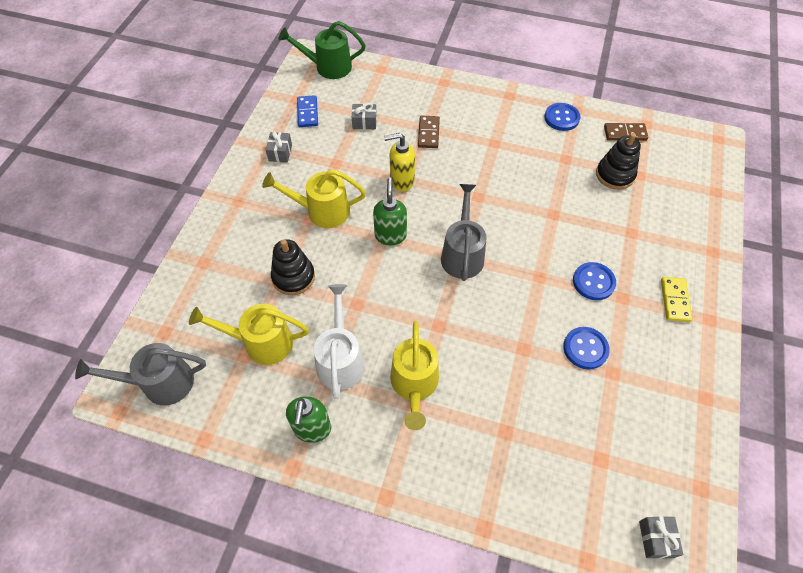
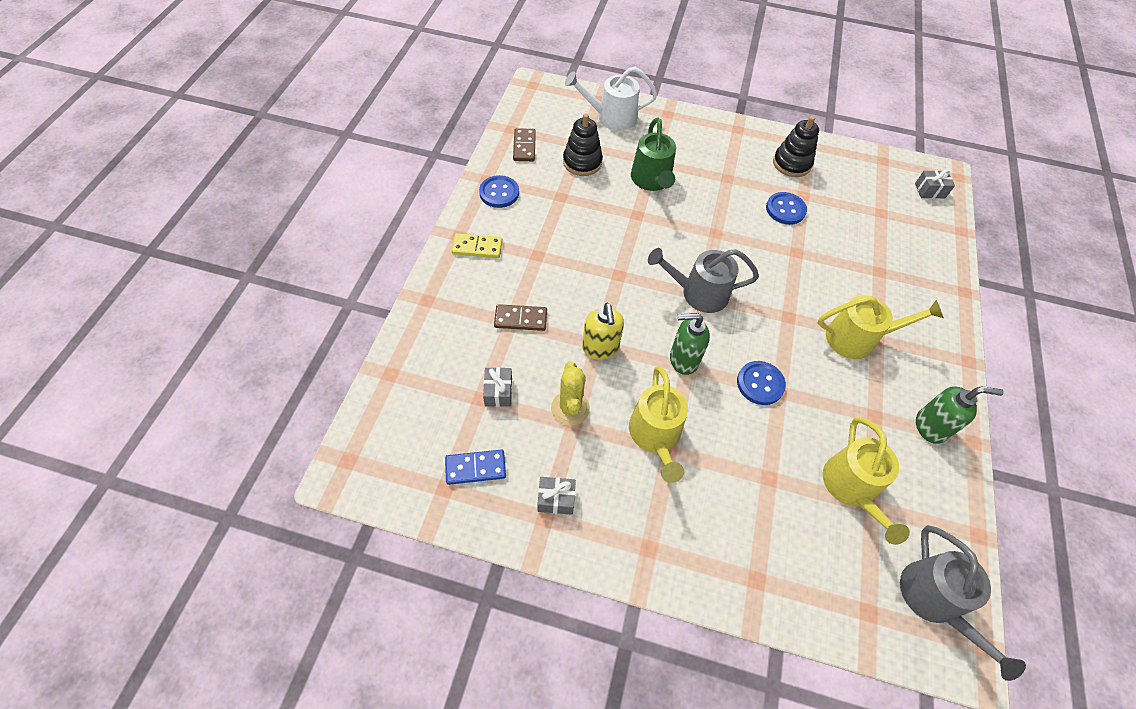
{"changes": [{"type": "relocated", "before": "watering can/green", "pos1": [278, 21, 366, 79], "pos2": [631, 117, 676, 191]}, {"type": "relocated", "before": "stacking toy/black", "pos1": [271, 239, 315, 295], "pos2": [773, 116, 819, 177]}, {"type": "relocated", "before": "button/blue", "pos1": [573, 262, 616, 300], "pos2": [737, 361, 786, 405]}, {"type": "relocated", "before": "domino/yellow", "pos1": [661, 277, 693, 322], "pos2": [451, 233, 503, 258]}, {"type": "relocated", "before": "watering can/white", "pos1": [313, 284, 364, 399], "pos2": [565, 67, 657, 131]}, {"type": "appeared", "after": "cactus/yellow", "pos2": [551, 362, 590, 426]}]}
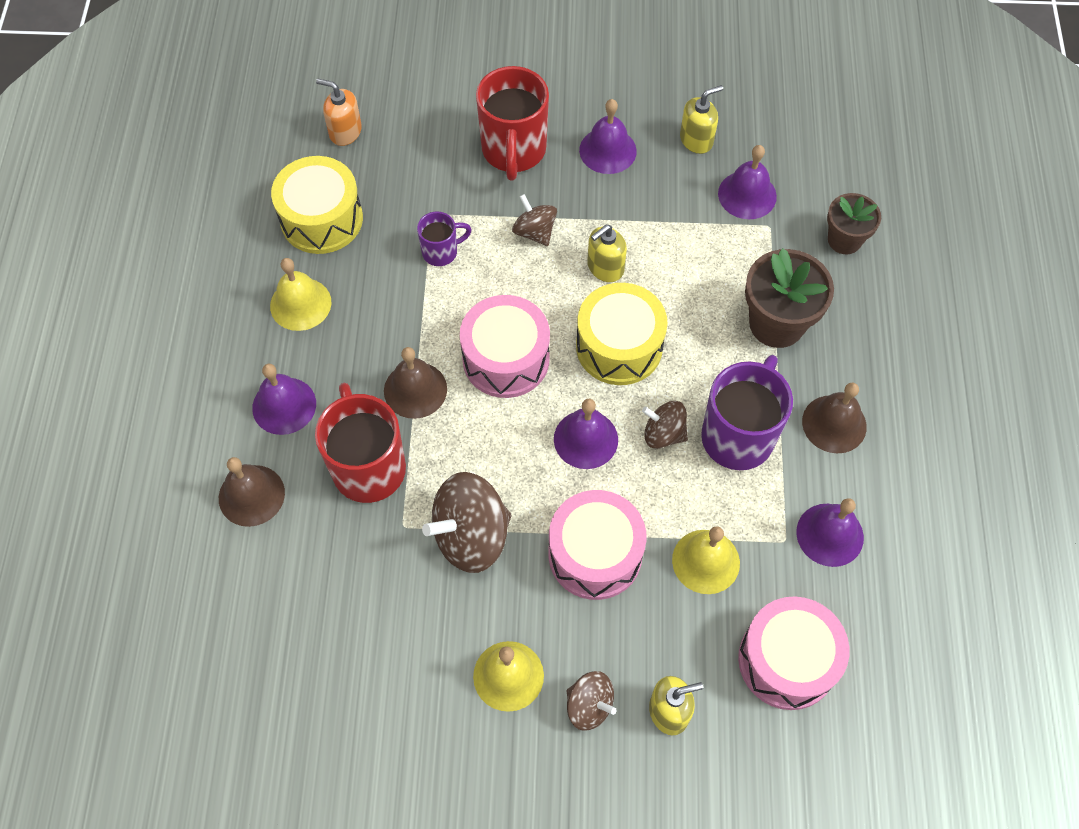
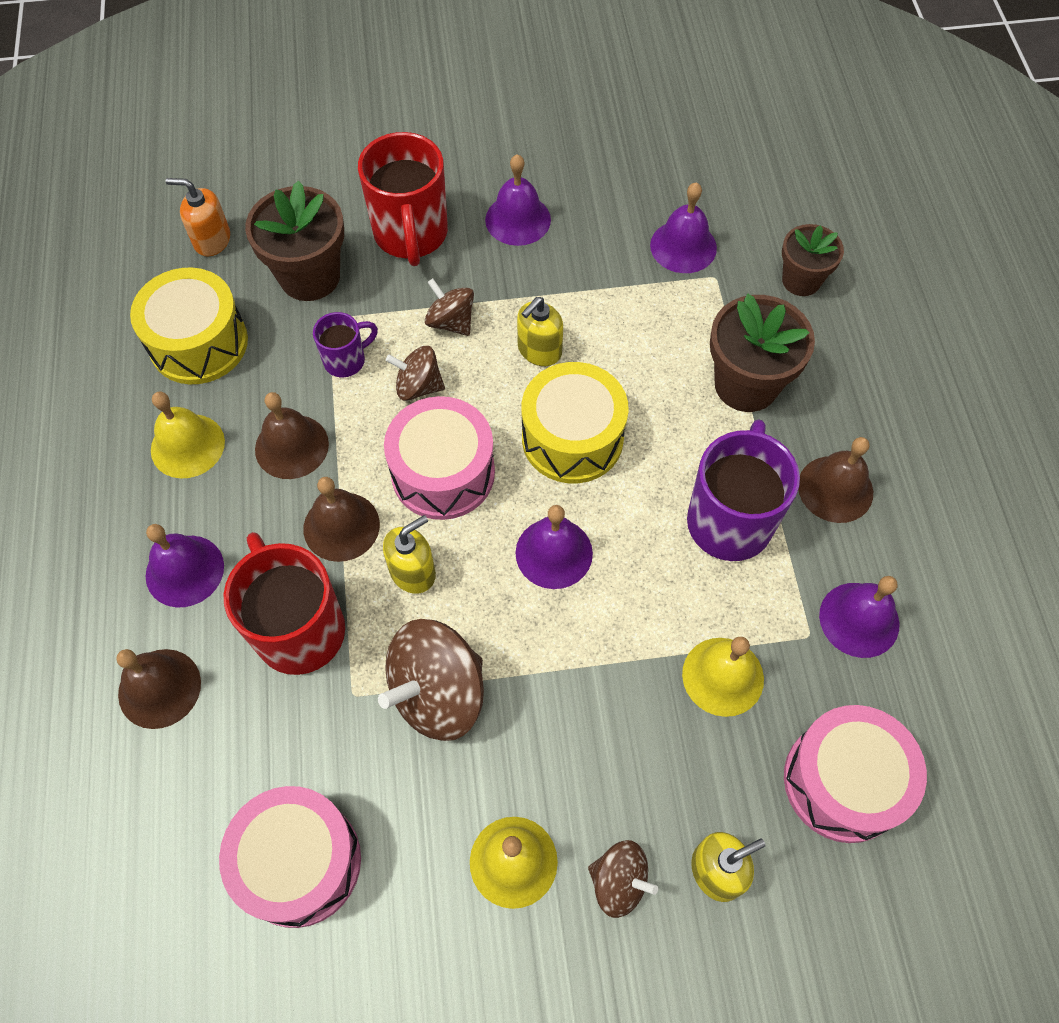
{"changes": [{"type": "relocated", "before": "soap dispenser/yellow", "pos1": [680, 85, 723, 154], "pos2": [383, 515, 436, 594]}, {"type": "relocated", "before": "spinning top/brown", "pos1": [642, 401, 688, 449], "pos2": [386, 346, 445, 401]}, {"type": "relocated", "before": "drum/pink", "pos1": [548, 490, 647, 600], "pos2": [219, 786, 361, 928]}, {"type": "appeared", "after": "flower pot/brown", "pos2": [245, 181, 344, 301]}, {"type": "appeared", "after": "bell/brown", "pos2": [255, 392, 329, 479]}]}
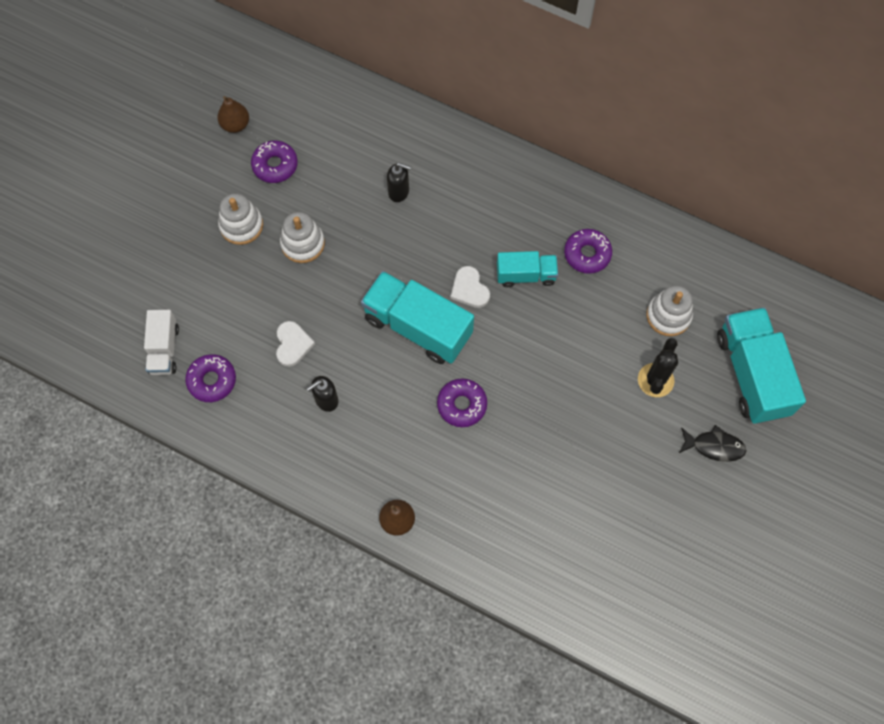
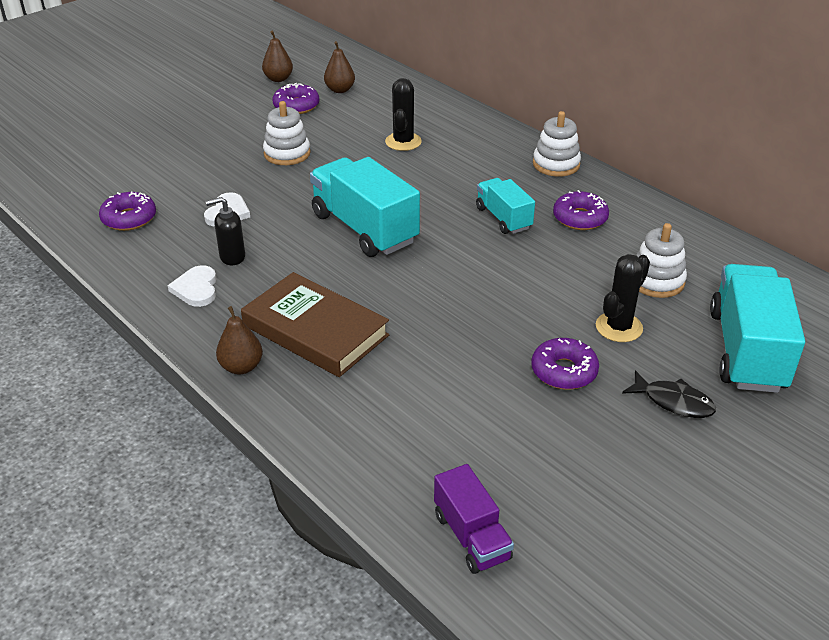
{"changes": [{"type": "exchanged", "before": "soap dispenser/black", "after": "cactus/black", "pos1": [387, 163, 411, 202], "pos2": [385, 78, 422, 151]}, {"type": "relocated", "before": "stacking toy/white", "pos1": [218, 193, 263, 245], "pos2": [533, 111, 581, 177]}, {"type": "spun", "before": "truck/turquoise", "pos1": [497, 251, 558, 287], "pos2": [476, 178, 535, 234], "turn": -135}, {"type": "relocated", "before": "heart/white", "pos1": [450, 266, 490, 308], "pos2": [168, 265, 216, 307]}, {"type": "missing", "before": "truck/white", "pos1": [144, 310, 179, 375]}, {"type": "relocated", "before": "donut/purple", "pos1": [437, 378, 487, 427], "pos2": [531, 338, 599, 390]}, {"type": "appeared", "after": "pear/brown", "pos2": [324, 41, 355, 93]}, {"type": "appeared", "after": "book/brown", "pos2": [241, 272, 389, 377]}, {"type": "appeared", "after": "truck/purple", "pos2": [434, 464, 514, 574]}]}
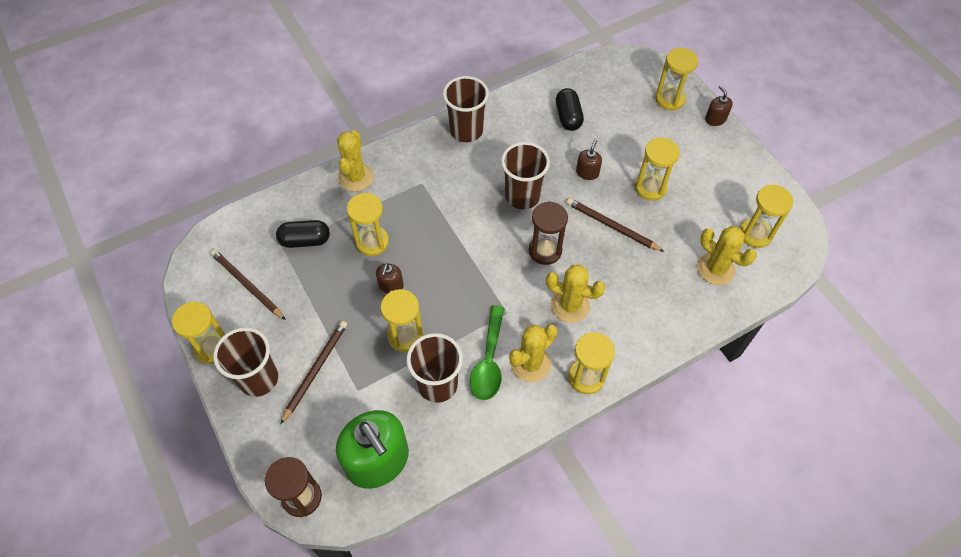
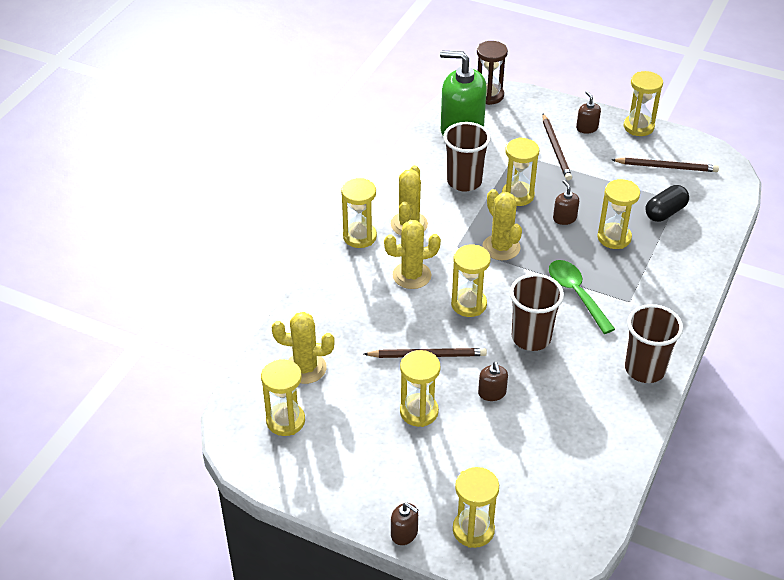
{"changes": [{"type": "missing", "before": "capsule/black", "pos1": [556, 88, 584, 131]}, {"type": "relocated", "before": "cactus/yellow", "pos1": [337, 130, 374, 191], "pos2": [482, 189, 522, 260]}, {"type": "colour", "before": "hourglass/brown", "after": "hourglass/yellow", "pos1": [529, 201, 568, 265], "pos2": [451, 245, 491, 317]}, {"type": "relocated", "before": "spoon/green", "pos1": [470, 306, 504, 400], "pos2": [549, 260, 615, 334]}, {"type": "exchanged", "before": "cup/brown", "after": "soap dispenser/brown", "pos1": [213, 327, 278, 397], "pos2": [576, 91, 601, 134]}]}
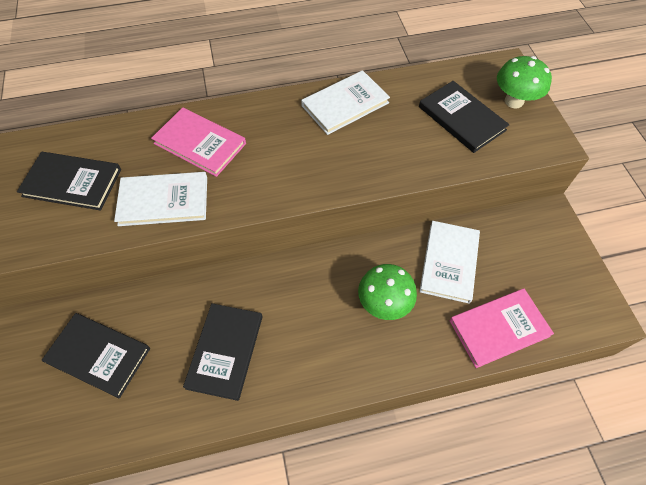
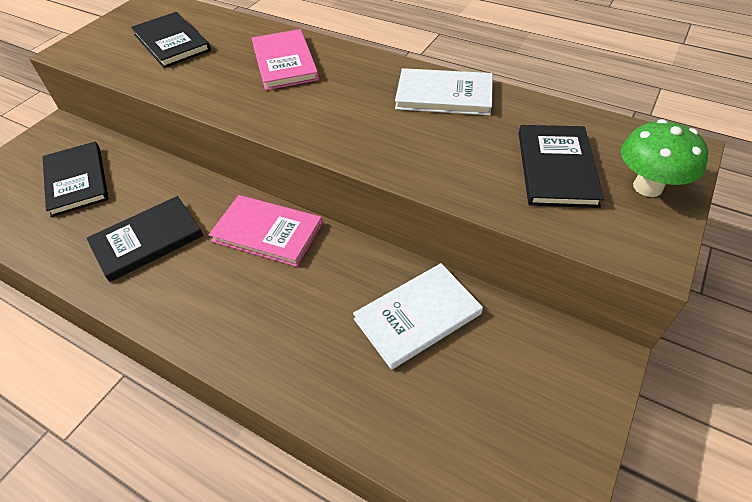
{"changes": [{"type": "missing", "before": "book/white", "pos1": [114, 172, 207, 226]}, {"type": "missing", "before": "mushroom/green", "pos1": [358, 264, 417, 320]}, {"type": "relocated", "before": "book/pink", "pos1": [450, 289, 554, 368], "pos2": [209, 195, 323, 267]}]}
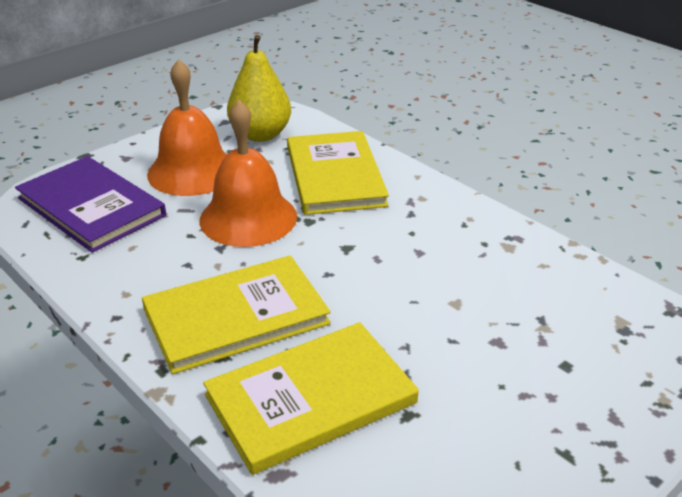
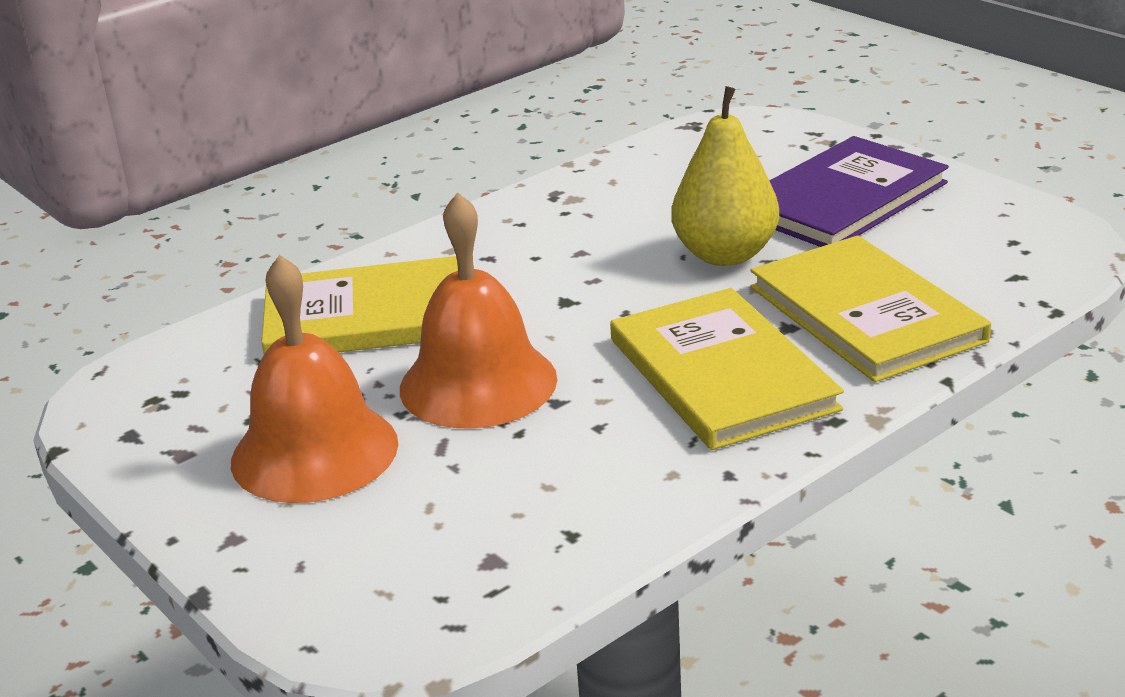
{"changes": [{"type": "relocated", "before": "pear/yellow", "pos1": [227, 35, 291, 142], "pos2": [671, 86, 779, 266]}, {"type": "relocated", "before": "book/purple", "pos1": [15, 156, 166, 253], "pos2": [769, 136, 949, 247]}]}
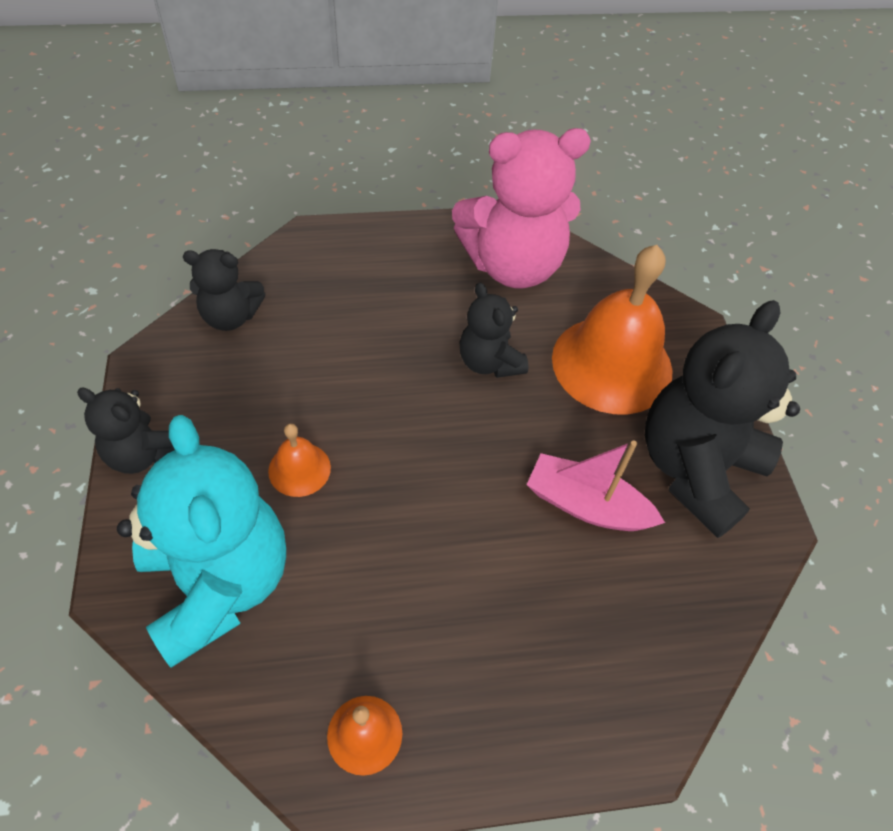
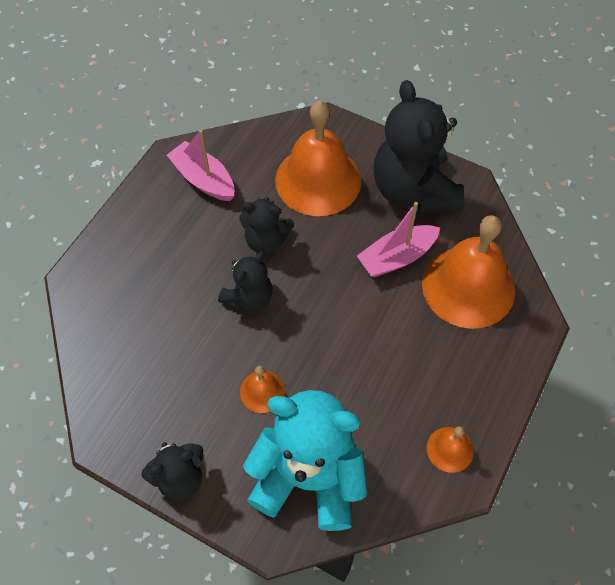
{"changes": [{"type": "exchanged", "before": "teddy bear/pink", "after": "boat/pink", "pos1": [452, 128, 591, 289], "pos2": [167, 130, 234, 201]}, {"type": "relocated", "before": "teddy bear/black", "pos1": [183, 249, 265, 331], "pos2": [218, 252, 273, 312]}, {"type": "appeared", "after": "bell/orange", "pos2": [422, 215, 515, 329]}]}
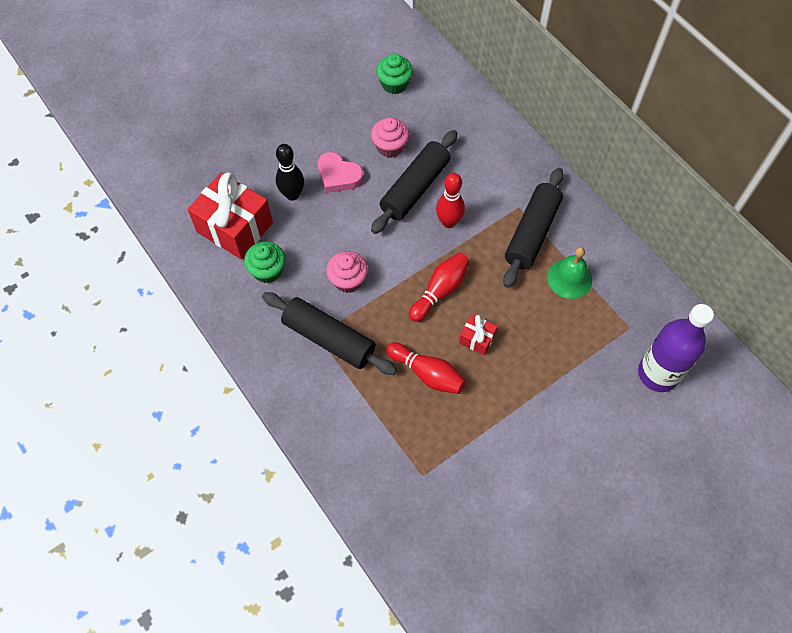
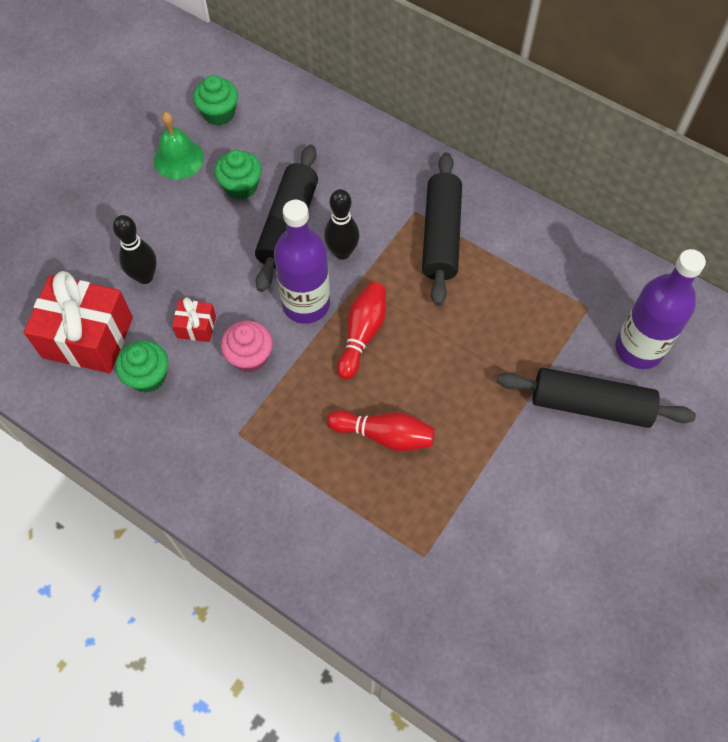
{"changes": [{"type": "colour", "before": "cupcake/pink", "after": "cupcake/green", "pos1": [371, 117, 409, 158], "pos2": [214, 150, 262, 200]}, {"type": "missing", "before": "heart/pink", "pos1": [318, 152, 363, 193]}, {"type": "colour", "before": "bowling pin/red", "after": "bowling pin/black", "pos1": [436, 173, 465, 228], "pos2": [324, 189, 359, 260]}, {"type": "relocated", "before": "bell/green", "pos1": [547, 247, 592, 299], "pos2": [154, 112, 204, 179]}, {"type": "relocated", "before": "rolling pin/black", "pos1": [262, 292, 397, 375], "pos2": [497, 368, 696, 428]}, {"type": "relocated", "before": "gift/red", "pos1": [459, 314, 497, 355], "pos2": [172, 297, 216, 342]}, {"type": "appeared", "after": "bottle/purple", "pos2": [274, 200, 330, 324]}]}
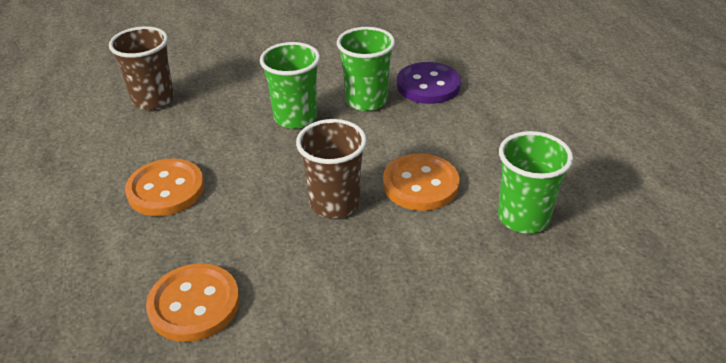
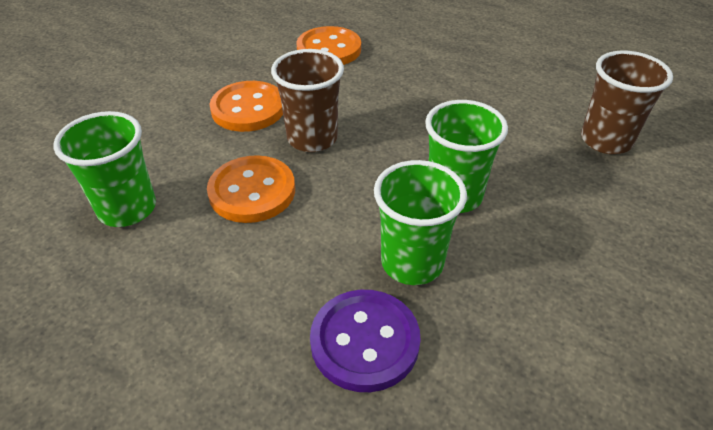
{"changes": [{"type": "relocated", "before": "button/orange", "pos1": [125, 159, 204, 216], "pos2": [210, 81, 283, 132]}]}
